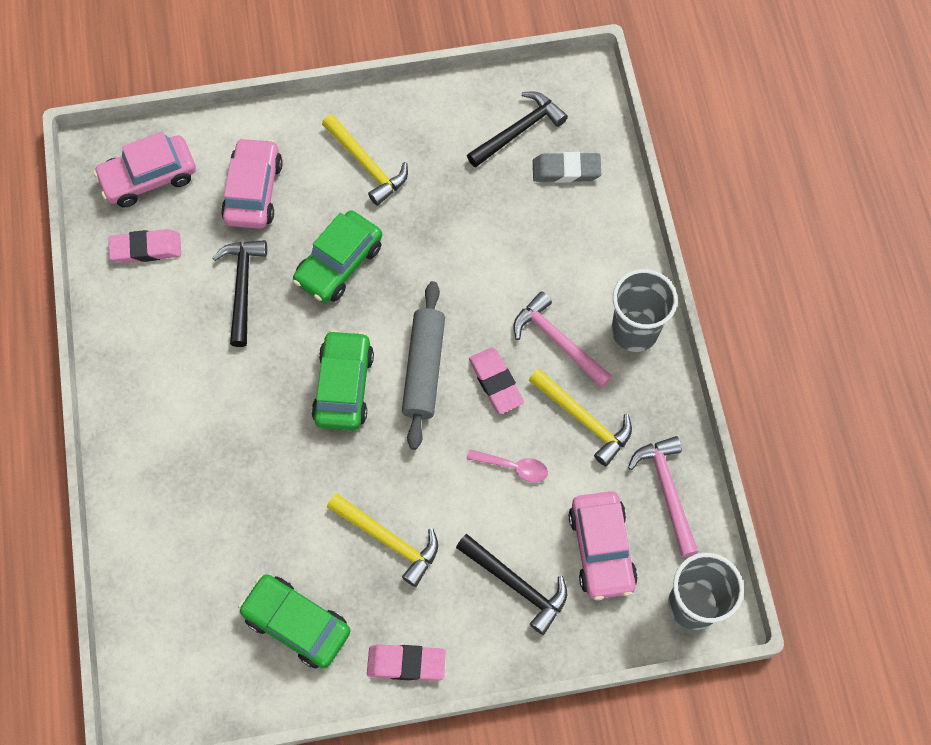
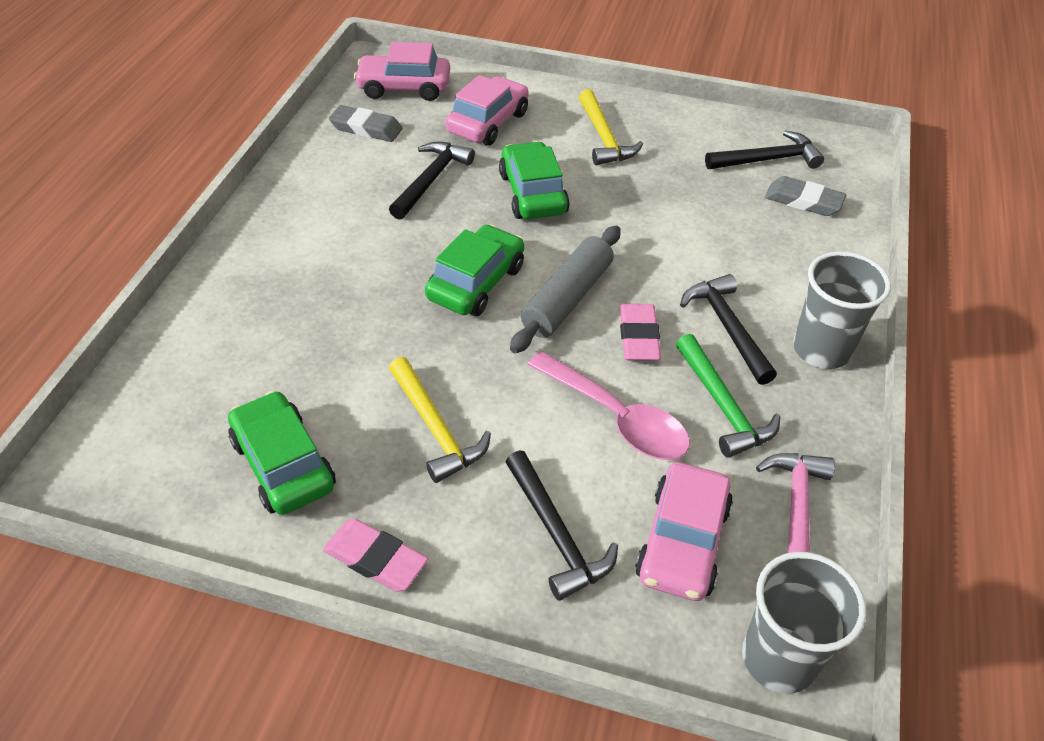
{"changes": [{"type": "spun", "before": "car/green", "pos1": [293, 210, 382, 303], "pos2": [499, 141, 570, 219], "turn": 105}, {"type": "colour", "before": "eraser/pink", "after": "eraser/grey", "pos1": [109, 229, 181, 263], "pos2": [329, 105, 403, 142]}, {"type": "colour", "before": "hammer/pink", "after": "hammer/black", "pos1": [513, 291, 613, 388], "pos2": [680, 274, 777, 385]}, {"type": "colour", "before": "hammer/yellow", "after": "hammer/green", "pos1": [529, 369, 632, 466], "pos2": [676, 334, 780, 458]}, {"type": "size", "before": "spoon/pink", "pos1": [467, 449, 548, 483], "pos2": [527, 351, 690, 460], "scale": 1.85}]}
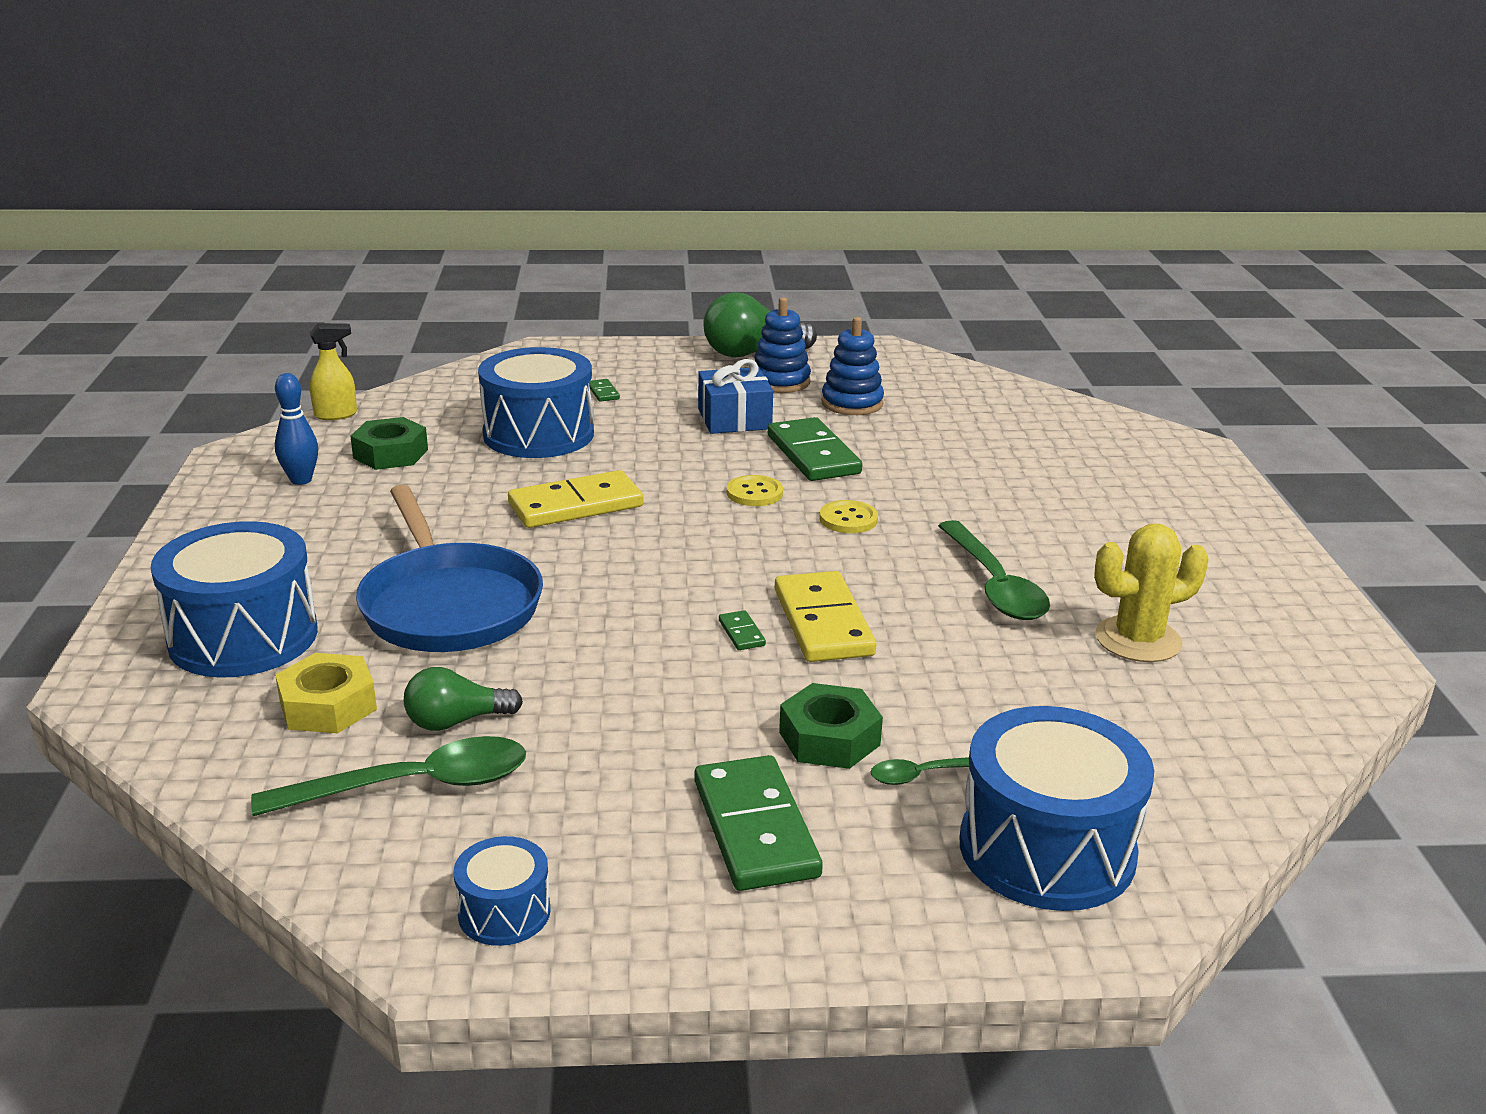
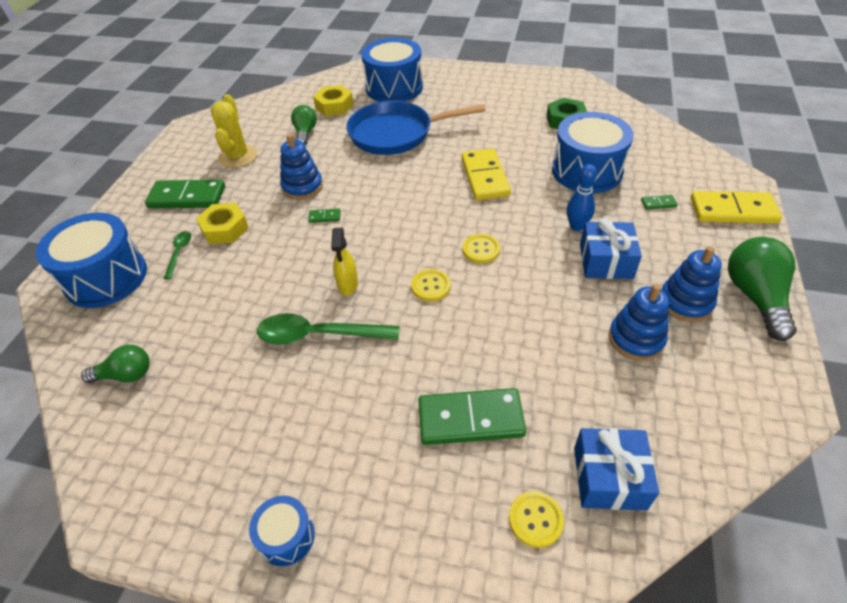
{"changes": [{"type": "relocated", "before": "spray bottle/yellow", "pos1": [310, 323, 357, 420], "pos2": [331, 228, 358, 295]}, {"type": "relocated", "before": "bowling pin/blue", "pos1": [275, 373, 318, 485], "pos2": [567, 164, 597, 231]}, {"type": "relocated", "before": "domino/green", "pos1": [768, 417, 862, 481], "pos2": [418, 388, 526, 445]}, {"type": "relocated", "before": "cactus/yellow", "pos1": [1094, 524, 1209, 662], "pos2": [211, 94, 257, 168]}, {"type": "relocated", "before": "domino/yellow", "pos1": [775, 571, 876, 662], "pos2": [691, 191, 782, 224]}, {"type": "colour", "before": "nut/green", "after": "nut/yellow", "pos1": [779, 683, 883, 769], "pos2": [196, 203, 249, 244]}, {"type": "missing", "before": "spoon/green", "pos1": [251, 736, 526, 816]}, {"type": "relocated", "before": "drum/blue", "pos1": [454, 836, 551, 946], "pos2": [249, 496, 315, 566]}, {"type": "appeared", "after": "stacking toy/blue", "pos2": [280, 134, 323, 200]}, {"type": "appeared", "after": "light bulb/green", "pos2": [81, 345, 150, 383]}, {"type": "appeared", "after": "gift/blue", "pos2": [574, 428, 659, 510]}, {"type": "appeared", "after": "button/yellow", "pos2": [509, 491, 564, 548]}]}
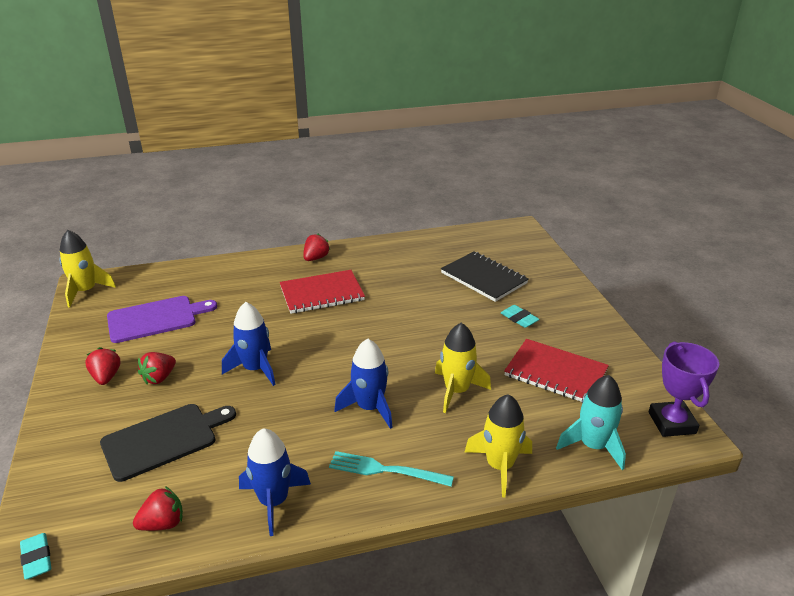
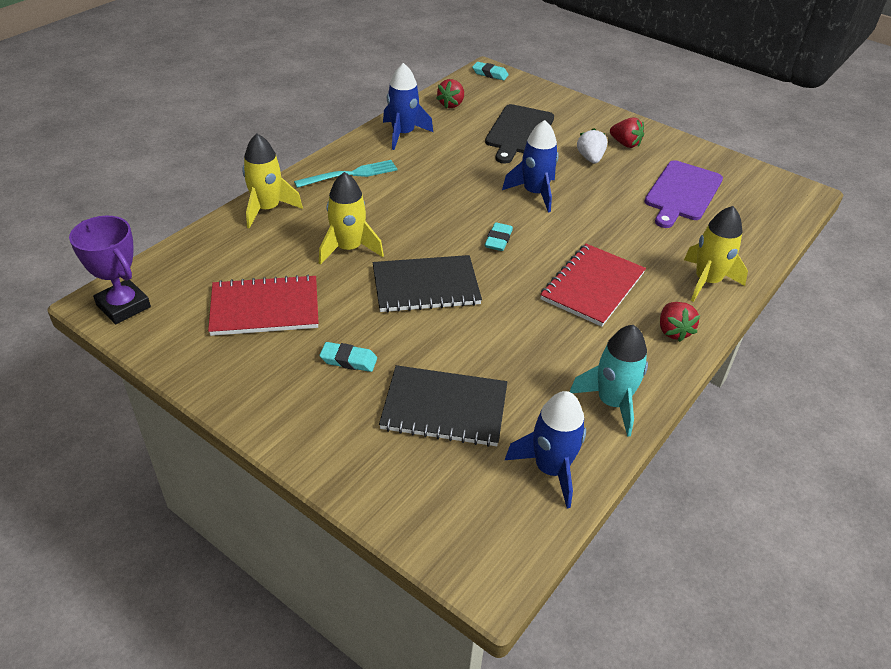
{"changes": [{"type": "relocated", "before": "rocket/yellow", "pos1": [59, 230, 116, 307], "pos2": [684, 206, 748, 302]}, {"type": "relocated", "before": "rocket/blue", "pos1": [334, 339, 393, 429], "pos2": [505, 391, 586, 508]}, {"type": "colour", "before": "strawberry/red", "after": "strawberry/white", "pos1": [138, 352, 176, 384], "pos2": [577, 128, 608, 164]}, {"type": "relocated", "before": "rocket/turquoise", "pos1": [556, 375, 626, 470], "pos2": [570, 325, 648, 437]}, {"type": "appeared", "after": "eraser/turquoise", "pos2": [485, 222, 513, 251]}, {"type": "appeared", "after": "notebook/black", "pos2": [373, 255, 482, 313]}]}
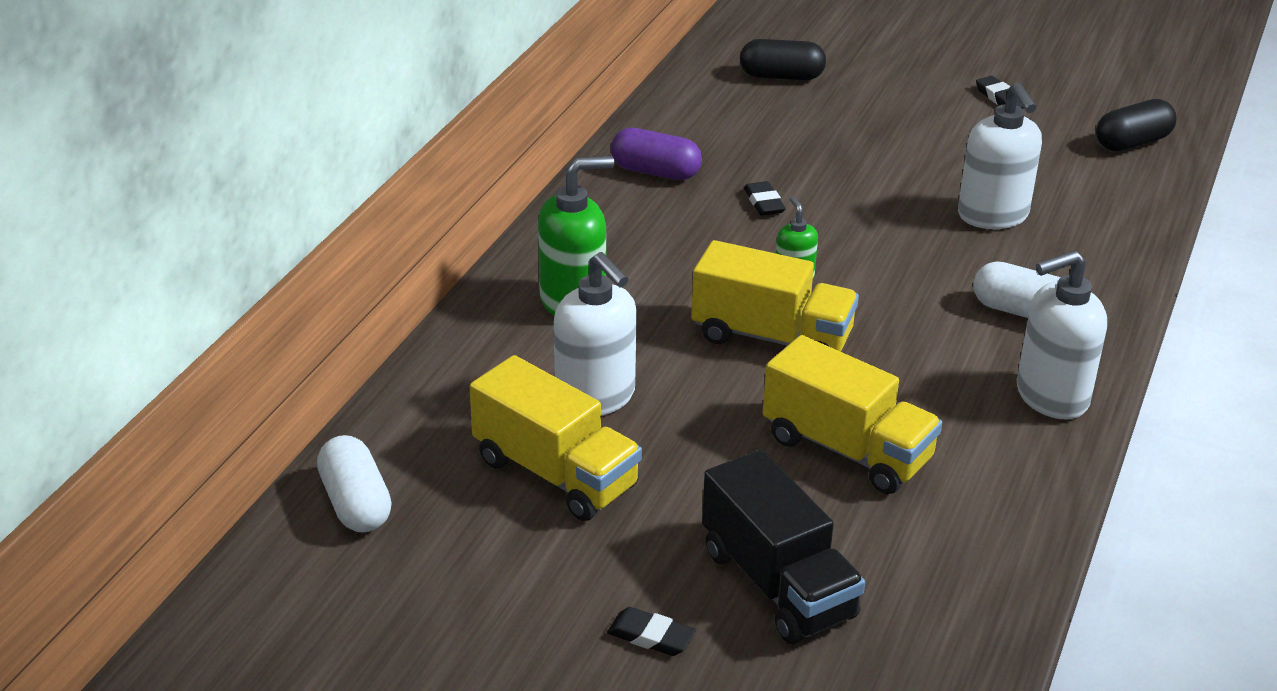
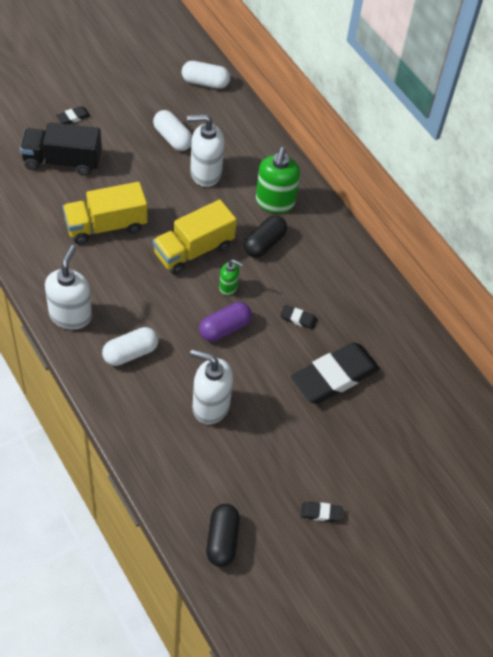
{"changes": [{"type": "relocated", "before": "capsule/black", "pos1": [740, 39, 826, 80], "pos2": [244, 215, 287, 258]}, {"type": "relocated", "before": "capsule/purple", "pos1": [611, 128, 702, 180], "pos2": [199, 302, 252, 342]}, {"type": "exchanged", "before": "truck/yellow", "after": "capsule/white", "pos1": [470, 355, 642, 521], "pos2": [153, 110, 192, 151]}, {"type": "appeared", "after": "eraser/black", "pos2": [291, 342, 380, 404]}]}
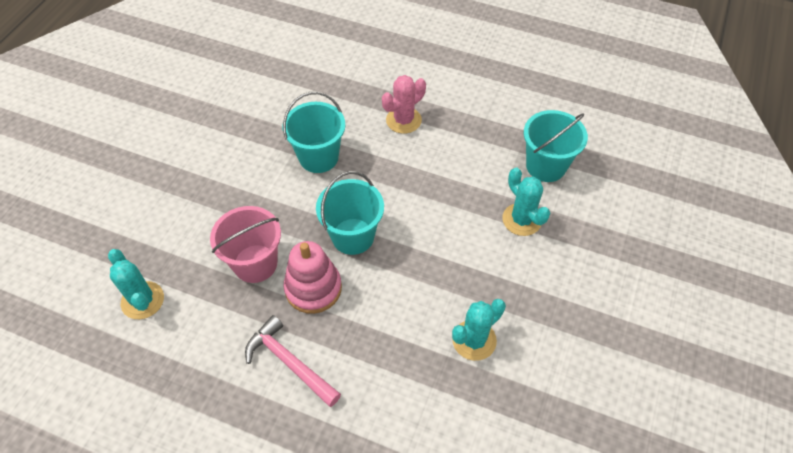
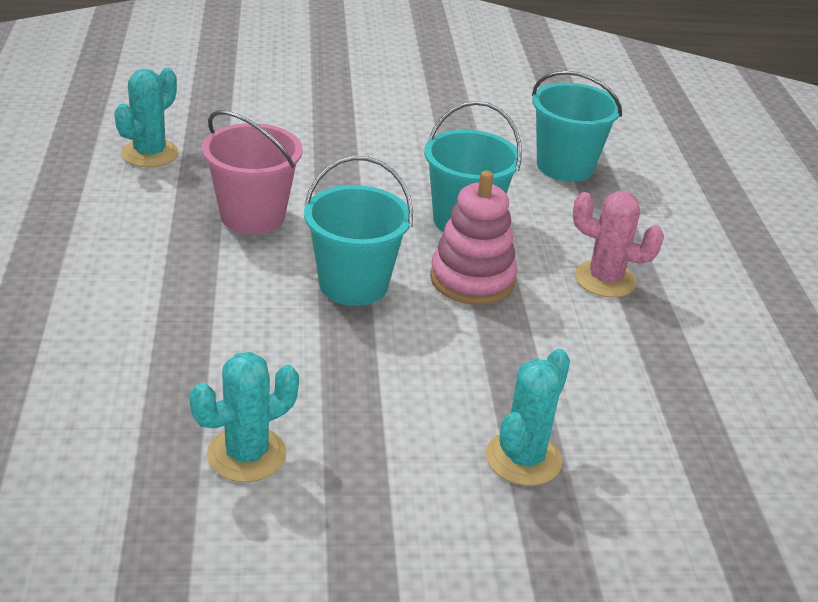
{"changes": [{"type": "relocated", "before": "bucket/turquoise", "pos1": [524, 110, 588, 182], "pos2": [532, 71, 622, 182]}, {"type": "relocated", "before": "stacking toy/pink", "pos1": [284, 241, 342, 314], "pos2": [430, 170, 517, 305]}, {"type": "spun", "before": "cactus/turquoise", "pos1": [452, 299, 506, 361], "pos2": [190, 352, 299, 482], "turn": -60}, {"type": "missing", "before": "hammer/pink", "pos1": [245, 315, 341, 407]}]}
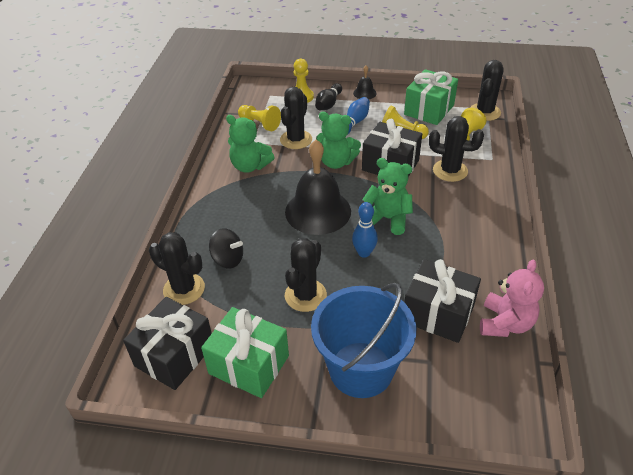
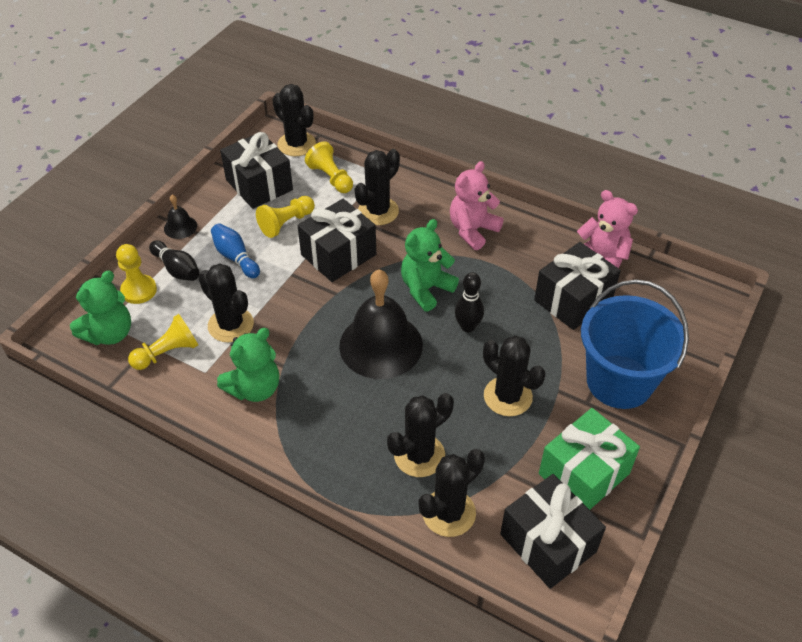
{"changes": [{"type": "colour", "before": "gift/green", "after": "gift/black", "pos1": [404, 69, 458, 125], "pos2": [220, 132, 293, 209]}, {"type": "relocated", "before": "teddy bear/green", "pos1": [316, 112, 361, 169], "pos2": [70, 270, 131, 345]}, {"type": "colour", "before": "bowling pin/blue", "after": "bowling pin/black", "pos1": [352, 202, 378, 258], "pos2": [455, 272, 484, 332]}, {"type": "exchanged", "before": "spinning top/black", "after": "cactus/black", "pos1": [209, 228, 243, 269], "pos2": [387, 393, 454, 477]}, {"type": "appeared", "after": "teddy bear/pink", "pos2": [450, 161, 503, 250]}]}
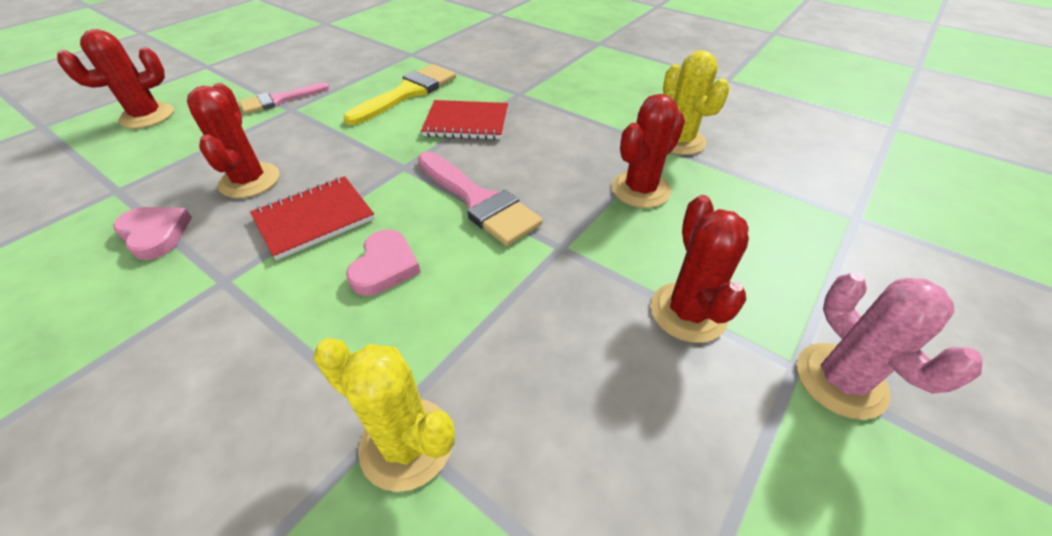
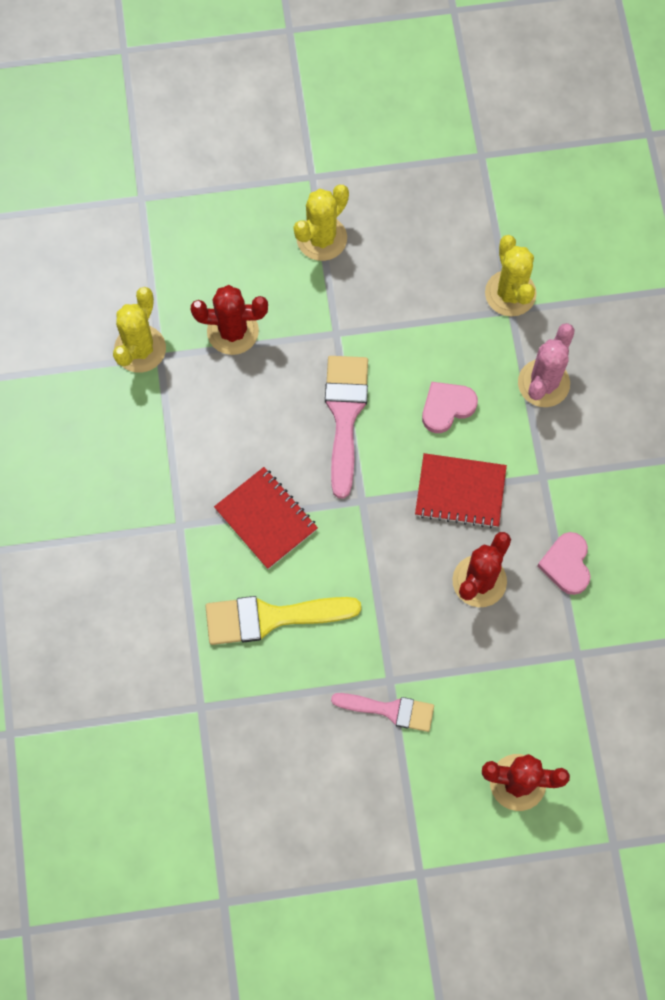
{"changes": [{"type": "colour", "before": "cactus/red", "after": "cactus/yellow", "pos1": [651, 195, 749, 343], "pos2": [294, 185, 349, 261]}, {"type": "relocated", "before": "cactus/pink", "pos1": [797, 272, 982, 420], "pos2": [518, 323, 575, 407]}]}
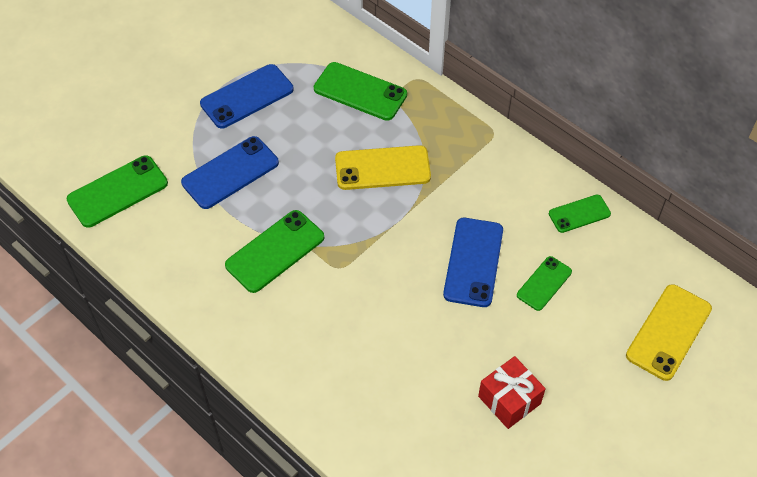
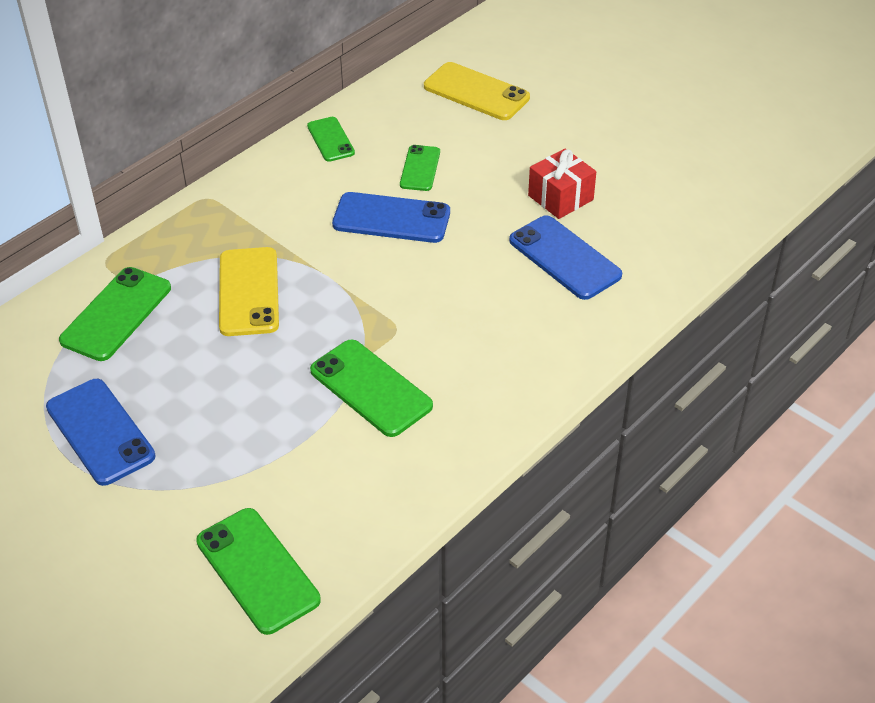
{"changes": [{"type": "relocated", "before": "phone/blue", "pos1": [181, 136, 279, 209], "pos2": [509, 215, 622, 300]}, {"type": "spun", "before": "phone/green", "pos1": [517, 256, 572, 311], "pos2": [400, 145, 440, 191], "turn": 60}]}
